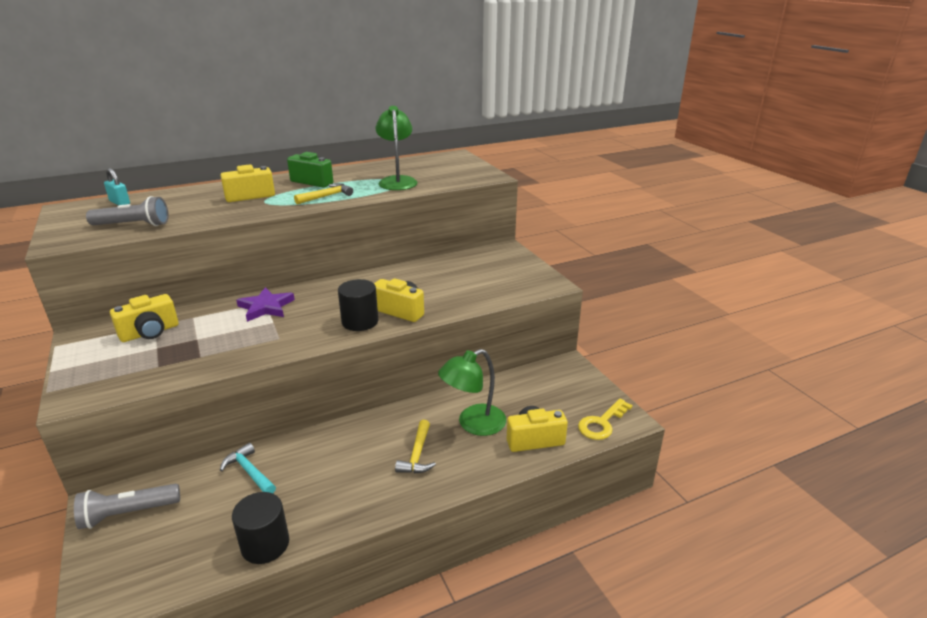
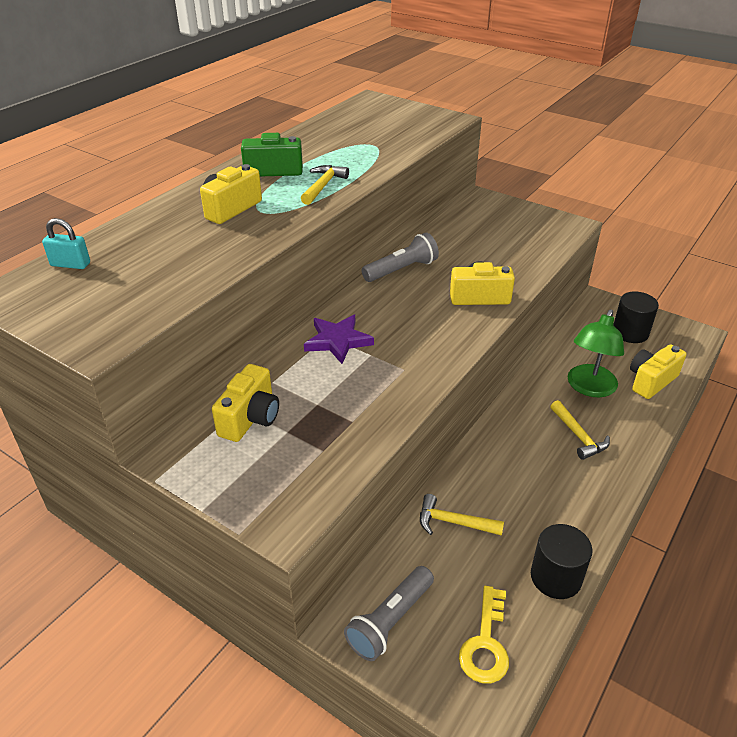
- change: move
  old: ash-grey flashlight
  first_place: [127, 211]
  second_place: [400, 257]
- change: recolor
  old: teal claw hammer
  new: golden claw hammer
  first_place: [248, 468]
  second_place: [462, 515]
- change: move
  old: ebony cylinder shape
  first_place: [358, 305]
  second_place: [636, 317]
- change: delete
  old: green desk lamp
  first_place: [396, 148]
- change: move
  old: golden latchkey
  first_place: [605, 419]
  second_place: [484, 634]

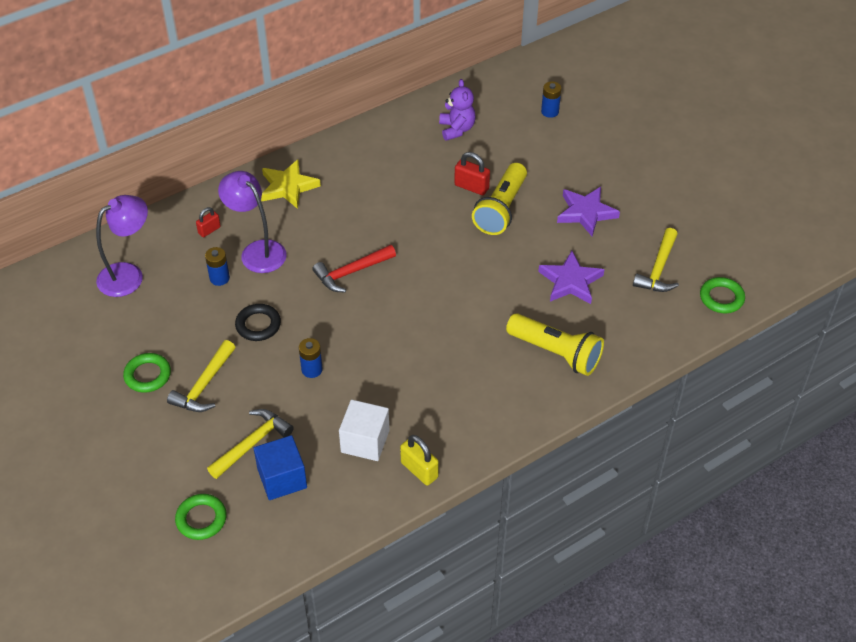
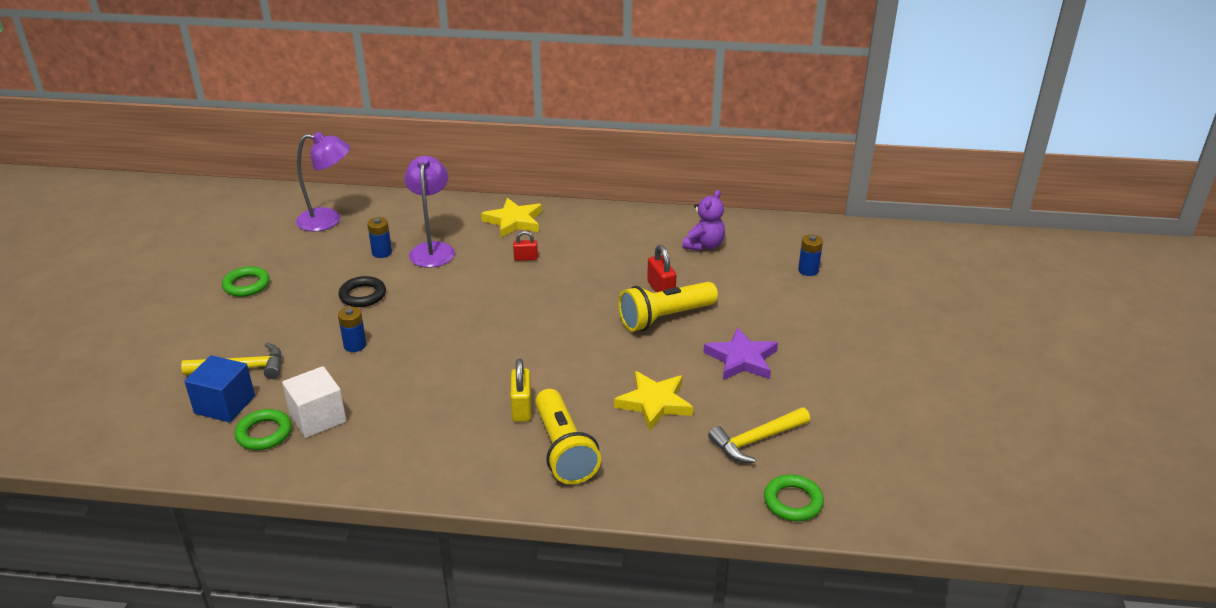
- change: delete
  old: golden claw hammer
  first_place: [201, 376]
- change: move
  old: green ring
  first_place: [201, 517]
  second_place: [263, 429]
- change: move
  old: scarlet padlock
  first_place: [208, 222]
  second_place: [525, 246]
- change: delete
  old: scarlet claw hammer
  first_place: [354, 269]
- change: move
  old: golden padlock
  first_place: [419, 460]
  second_place: [520, 390]
- change: recolor
  old: royal purple five-pointed star
  new: golden five-pointed star
  first_place: [571, 277]
  second_place: [653, 400]

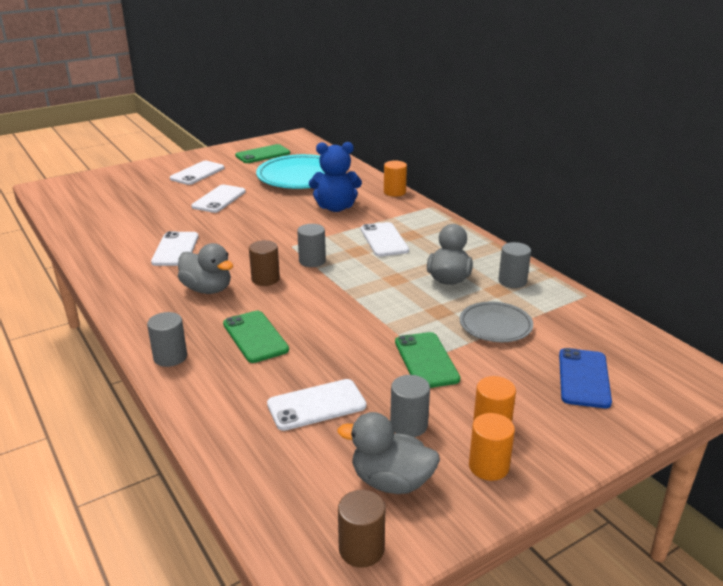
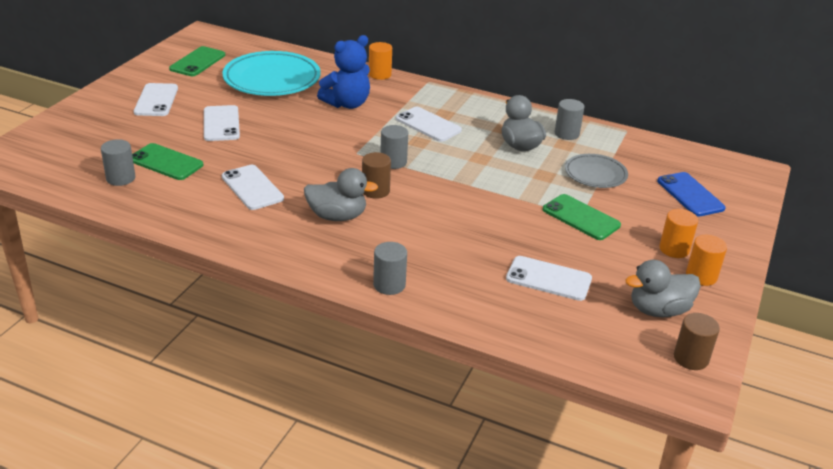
- change: move
  old: green smartphone
  first_place: [256, 337]
  second_place: [167, 161]
- change: rotate
  old: snow-white smartphone
  first_place: [316, 405]
  second_place: [549, 278]
  degrees: 75
- change: move
  old: ash-grey cylinder shape
  first_place: [410, 406]
  second_place: [118, 162]

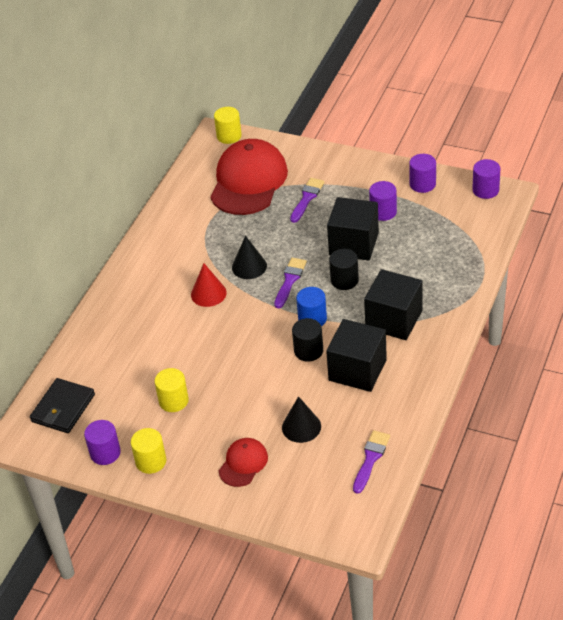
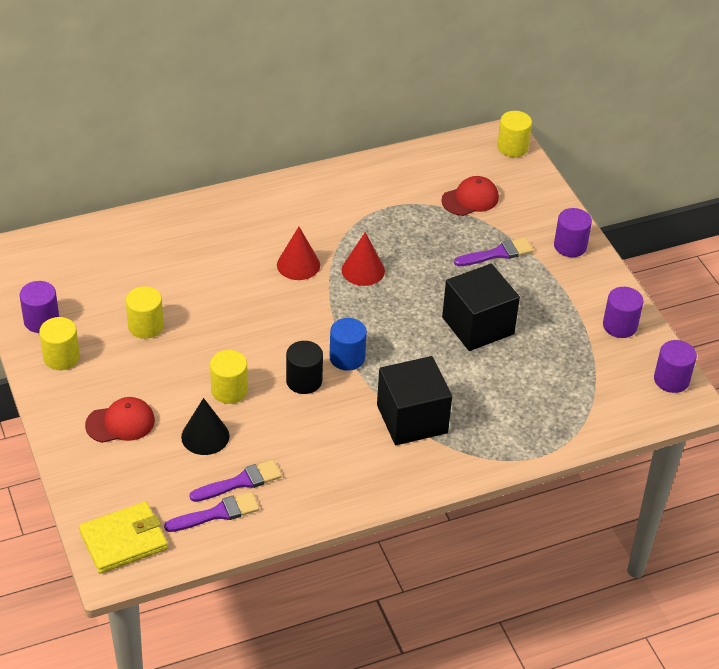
- change: delete
  old: ebony wallet
  first_place: [62, 405]
- change: resize
  old: scarlet cap
  first_place: [249, 177]
  second_place: [470, 196]
  factor: 0.49
- change: recolor
  old: ebony cone shape
  new: scarlet cone shape
  first_place: [249, 257]
  second_place: [363, 259]
- change: move
  old: royal purple paintbrush
  first_place: [290, 283]
  second_place: [235, 481]
- change: delete
  old: ebony block
  first_place: [356, 355]
- change: delete
  old: ebony cylinder shape
  first_place: [344, 269]
- change: move
  old: royal purple cylinder shape
  first_place: [383, 201]
  second_place: [573, 232]
- change: insert
  new: golden wallet
  second_place: [123, 537]
- change: insert
  new: golden cylinder shape
  second_place: [229, 377]

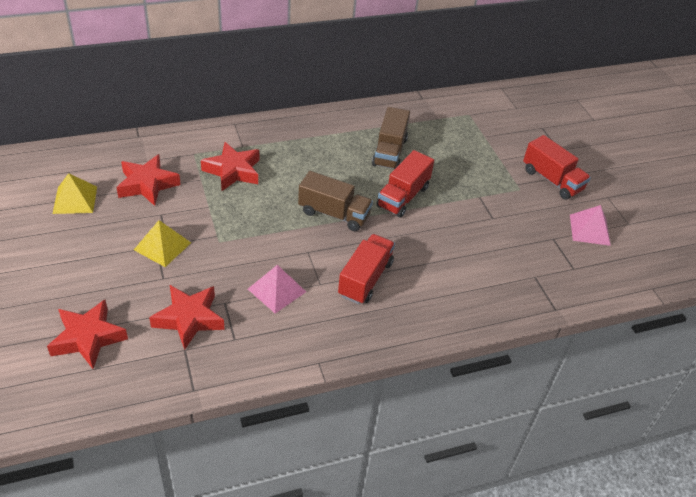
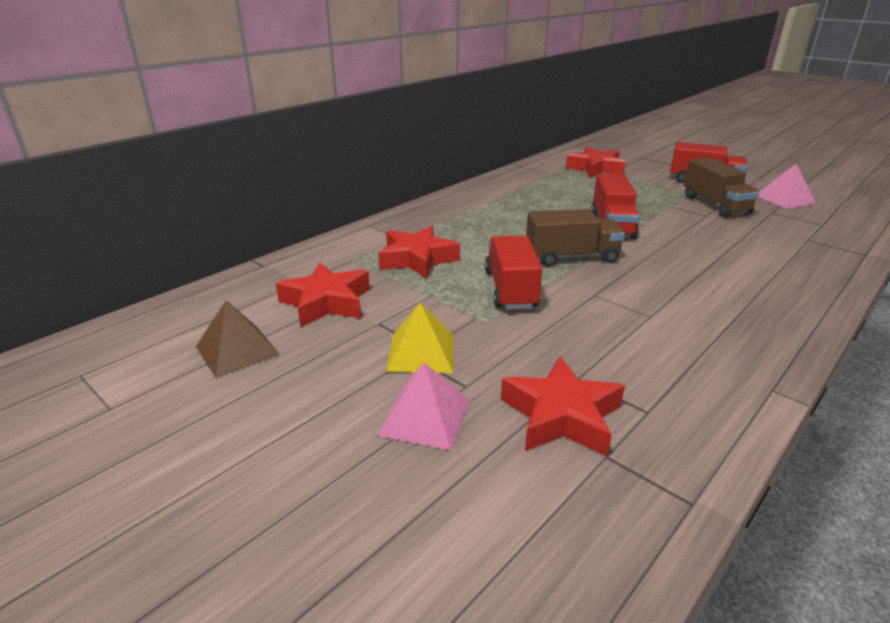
- change: move
  old: scarlet five-pointed star
  first_place: [87, 334]
  second_place: [596, 162]
- change: recolor
  old: golden pyramid shape
  new: dark brown pyramid shape
  first_place: [75, 193]
  second_place: [238, 339]
- change: move
  old: rose-pink pyramid shape
  first_place: [277, 289]
  second_place: [423, 406]
- change: move
  old: scarlet toy truck
  first_place: [366, 269]
  second_place: [513, 273]
- change: move
  old: dark brown toy truck
  first_place: [391, 138]
  second_place: [722, 188]

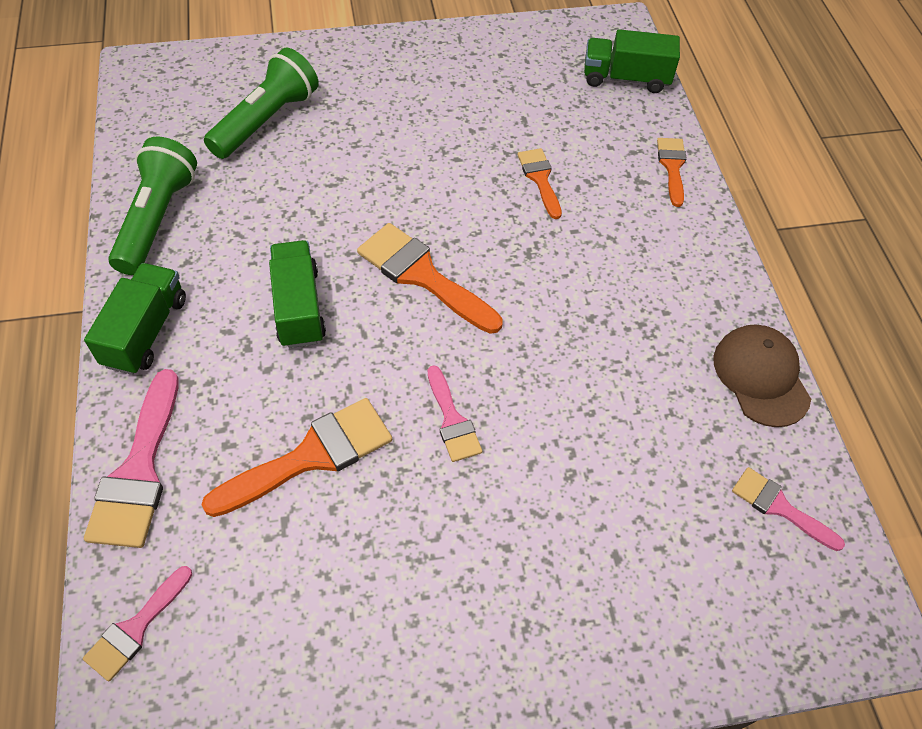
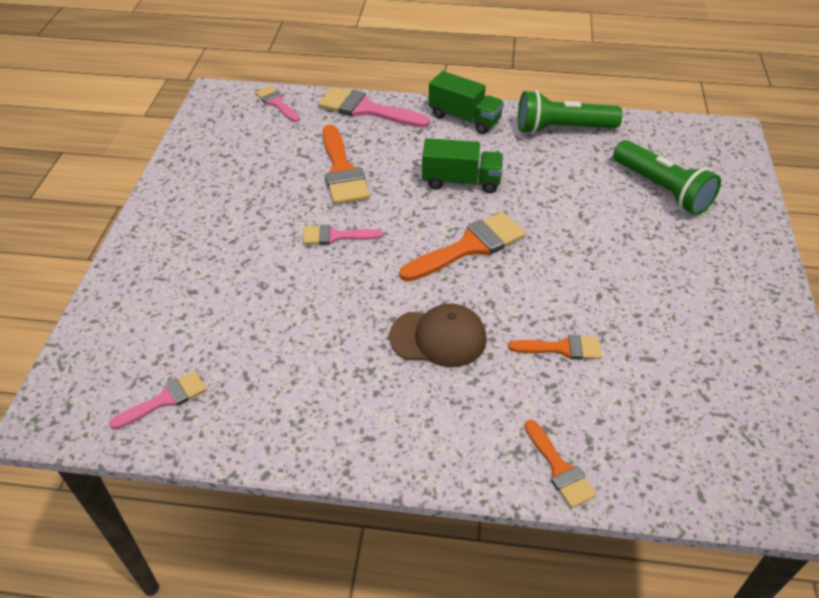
- change: rotate
  old: green flashlight
  first_place: [152, 206]
  second_place: [570, 112]
  degrees: 150
- change: delete
  old: green toy truck
  first_place: [632, 61]
- change: rotate
  old: orange-coloured paintbrush
  first_place: [672, 172]
  second_place: [560, 464]
  degrees: 45
- change: move
  old: dark brown cap
  first_place: [762, 375]
  second_place: [438, 335]

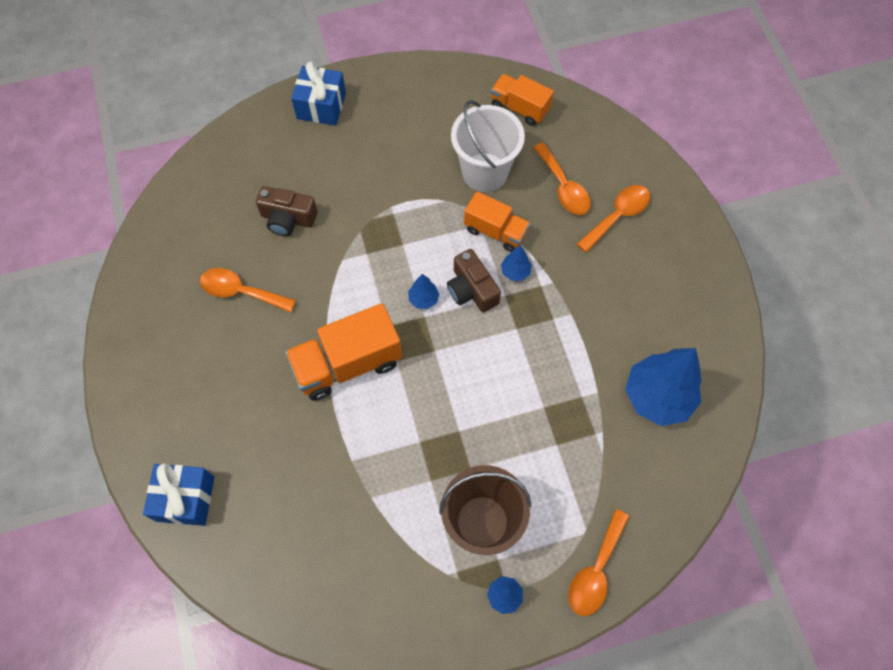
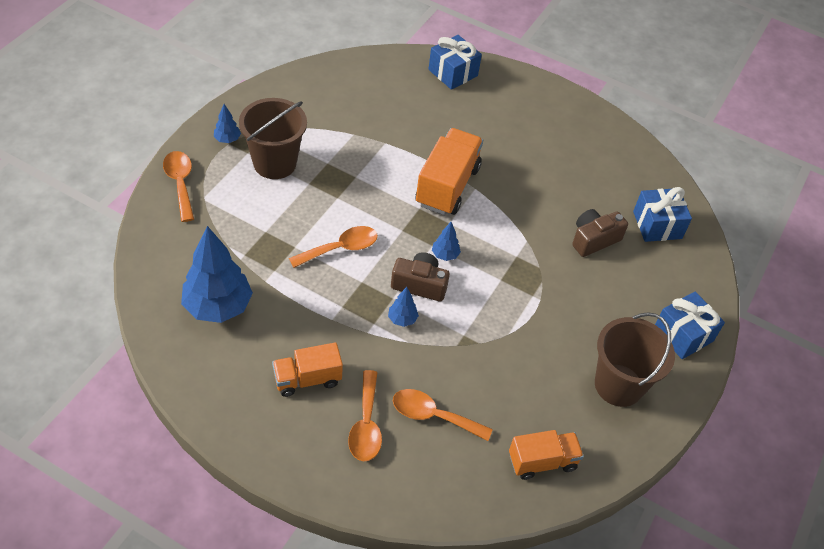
- change: move
  old: orange-coloured tablespoon
  first_place: [248, 290]
  second_place: [333, 247]
- change: delete
  old: snow-white pail
  first_place: [488, 146]
- change: move
  old: orange-coloured toy truck
  first_place: [497, 222]
  second_place: [307, 369]
- change: insert
  new: dark brown pail
  second_place: [635, 359]
- change: insert
  new: cobalt wrapped gift
  second_place: [662, 214]

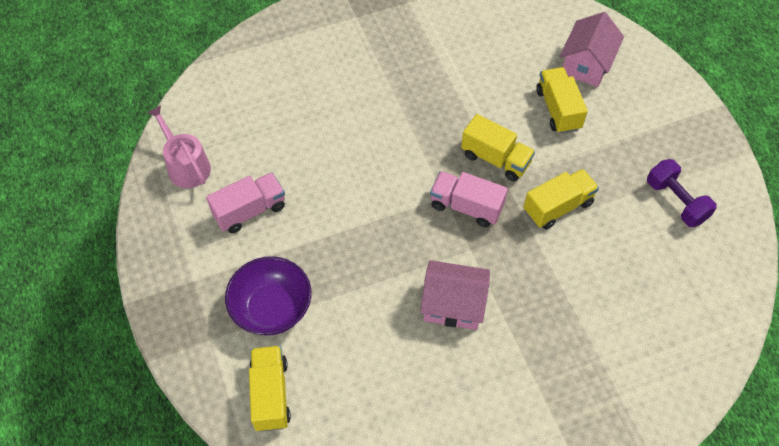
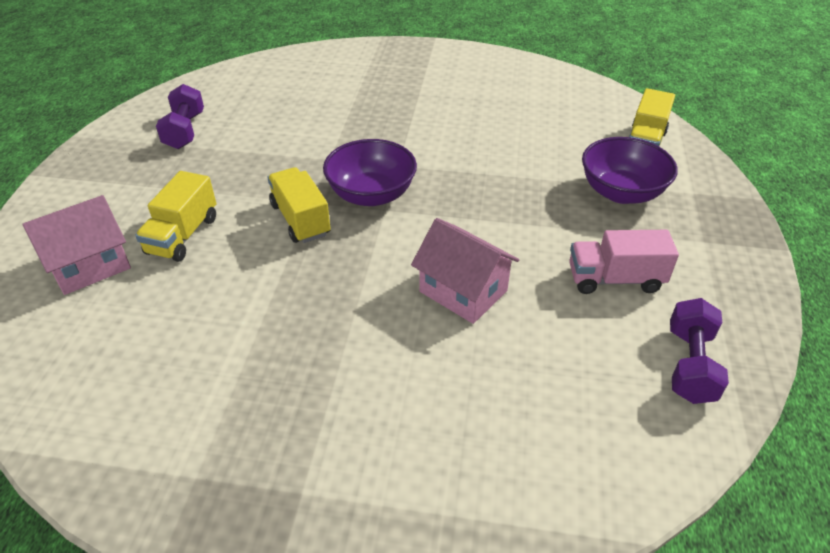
- change: replace
  old: rose-pink sprinkling can
  new: royal purple hand weight
  first_place: [179, 146]
  second_place: [699, 351]
- change: move
  old: rose-pink house
  first_place: [455, 295]
  second_place: [465, 271]
- change: replace
  old: rose-pink toy truck
  new: royal purple serving bowl
  first_place: [469, 199]
  second_place: [370, 172]
- change: delete
  old: golden toy truck
  first_place: [561, 199]

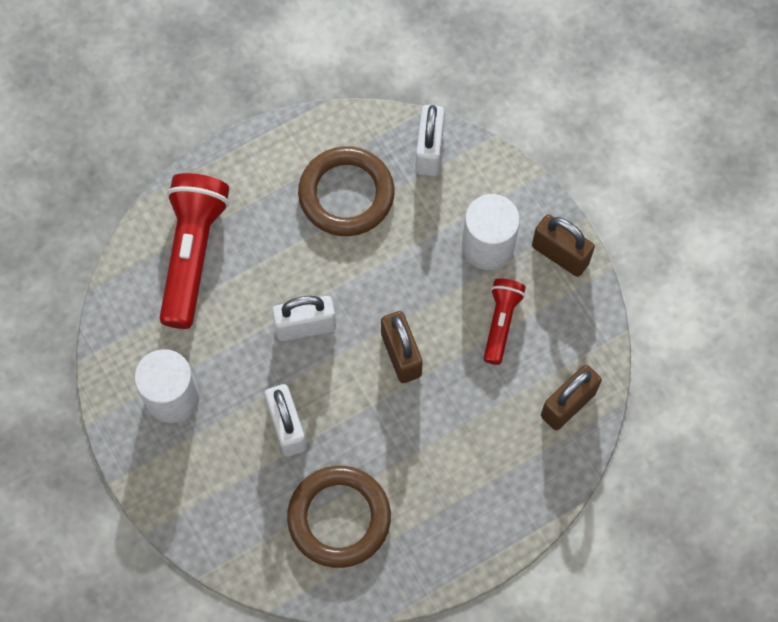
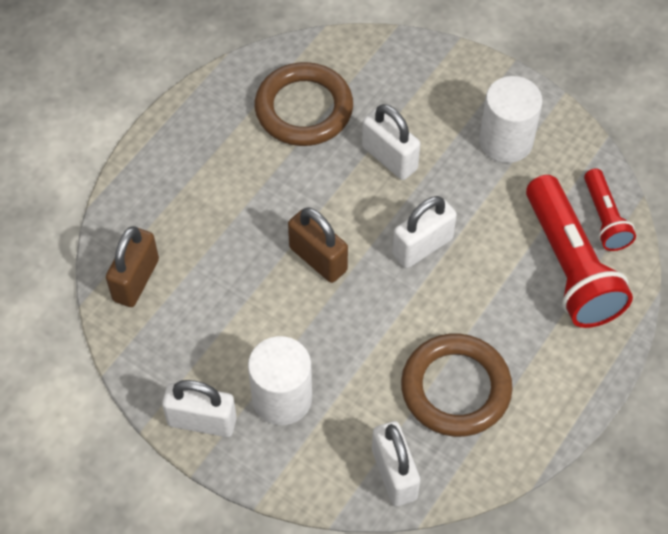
- change: move
  old: scarlet flashlight
  first_place: [505, 321]
  second_place: [610, 209]
- change: recolor
  old: dark brown padlock
  new: snow-white padlock
  first_place: [563, 245]
  second_place: [199, 408]

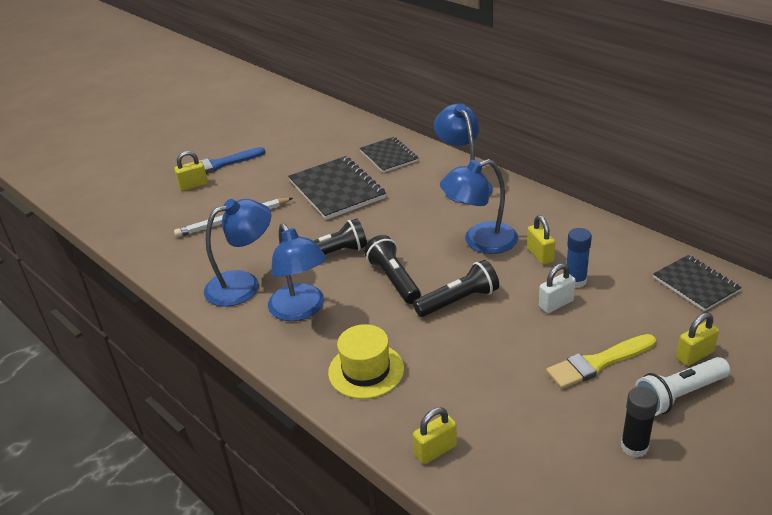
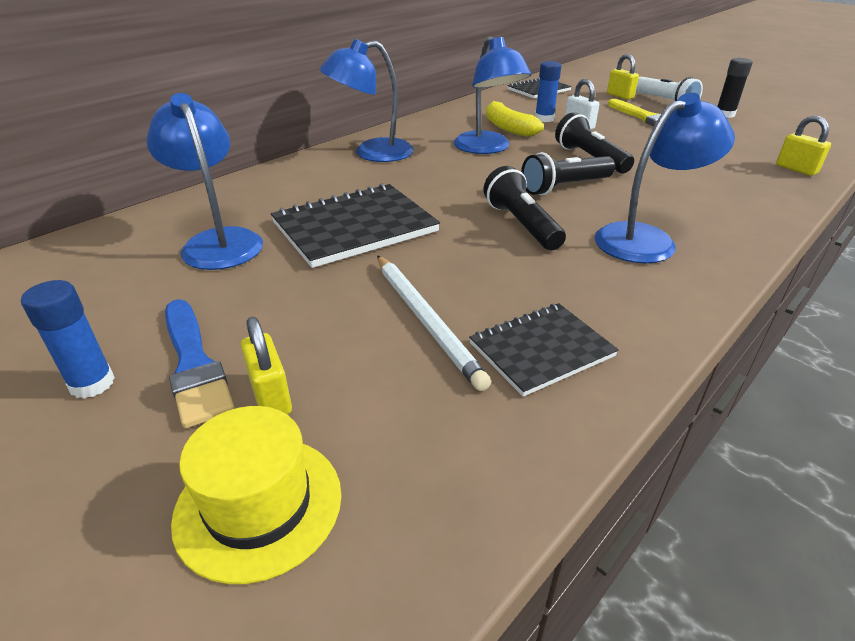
- change: move
  old: cobalt desk lamp
  first_place: [237, 253]
  second_place: [204, 181]
- change: move
  old: golden top hat
  first_place: [366, 361]
  second_place: [256, 495]
- change: move
  old: ebony notepad
  first_place: [389, 155]
  second_place: [544, 350]
- change: replace
  old: golden padlock
  new: golden toy banana
  first_place: [541, 240]
  second_place: [515, 119]
- change: insert
  new: cobalt glue stick
  second_place: [68, 339]

